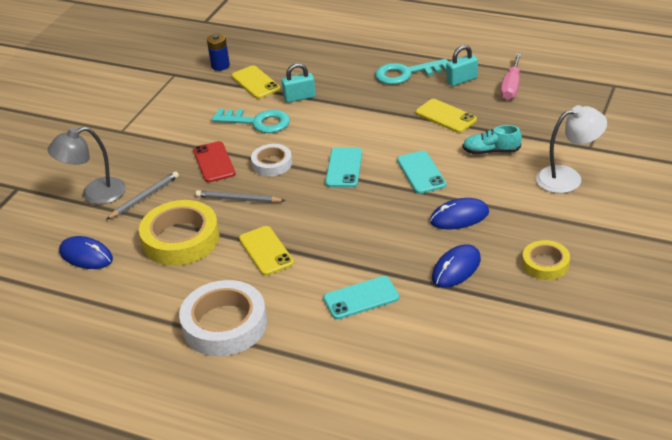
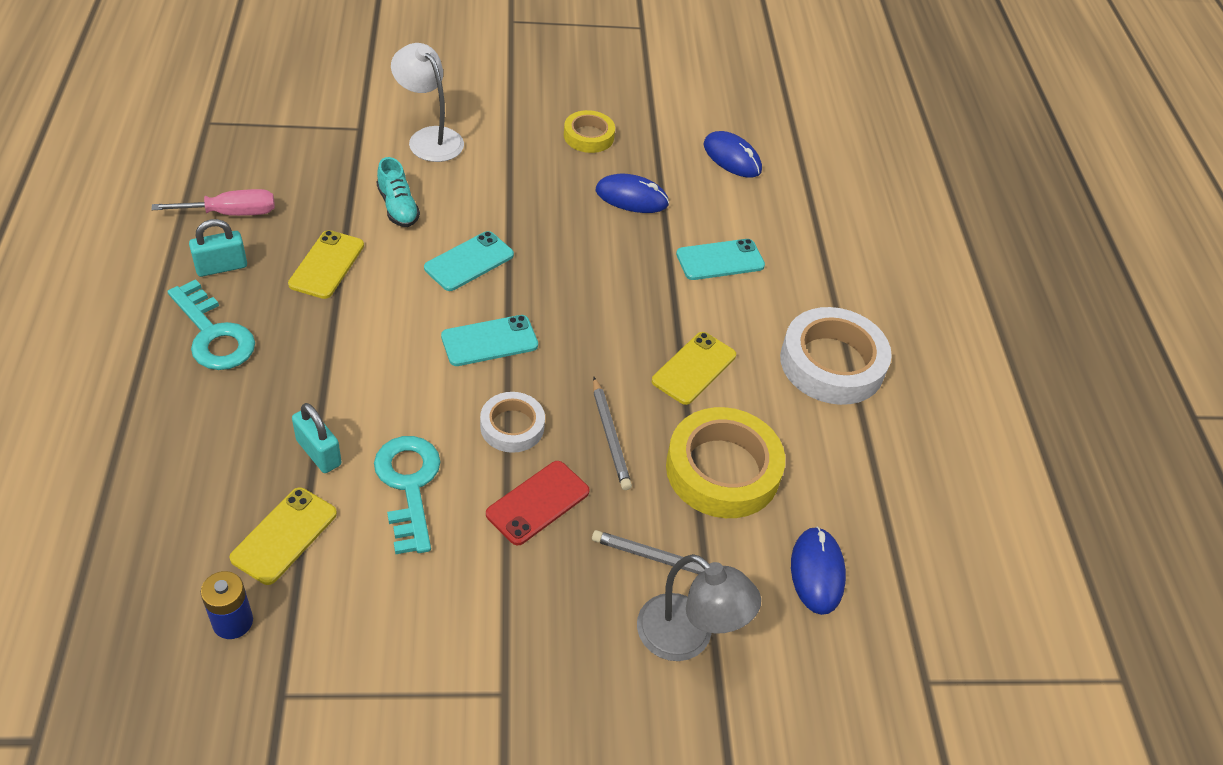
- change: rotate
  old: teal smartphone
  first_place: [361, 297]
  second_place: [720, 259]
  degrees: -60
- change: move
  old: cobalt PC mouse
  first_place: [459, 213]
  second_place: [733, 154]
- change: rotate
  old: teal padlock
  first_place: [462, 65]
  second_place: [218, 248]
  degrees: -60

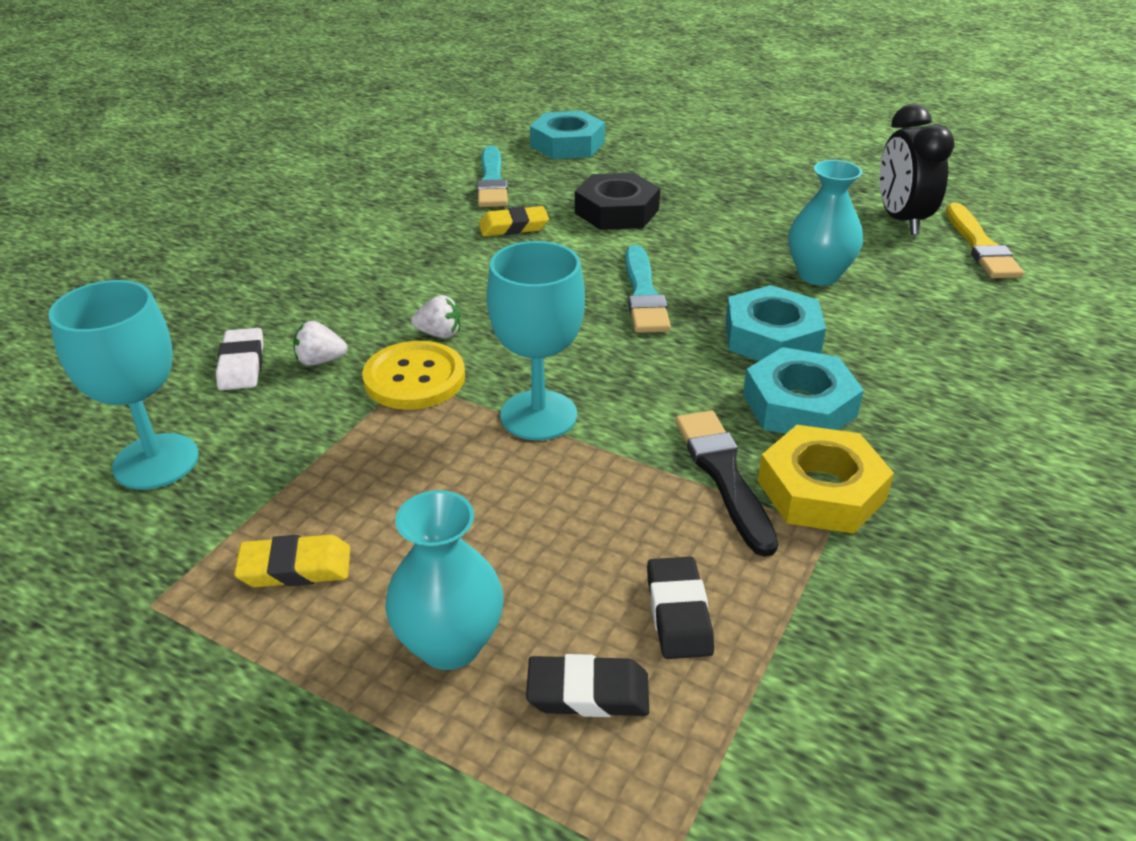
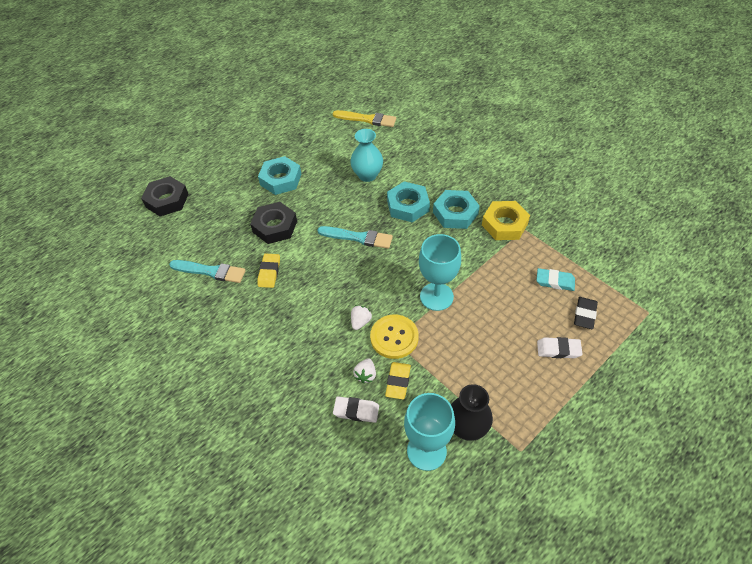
- change: move
  old: golden pencil eraser
  first_place: [292, 561]
  second_place: [398, 380]
- change: replace
  old: teal tall vase
  new: snow-white pencil eraser
  first_place: [444, 580]
  second_place: [559, 347]
- change: move
  old: teal hex nut
  first_place: [567, 135]
  second_place: [279, 175]
- change: recolor
  old: ebony pencil eraser
  new: teal pencil eraser
  first_place: [680, 608]
  second_place: [556, 279]
- change: delete
  old: ebony paintbrush
  first_place: [727, 484]
- change: delete
  old: ebony clock
  first_place: [916, 169]
- change: insert
  new: ebony hex nut
  second_place: [164, 196]
- change: insert
  new: ebony tall vase
  second_place: [472, 412]

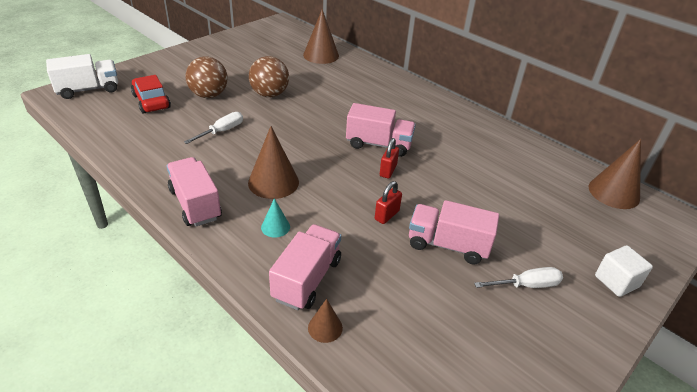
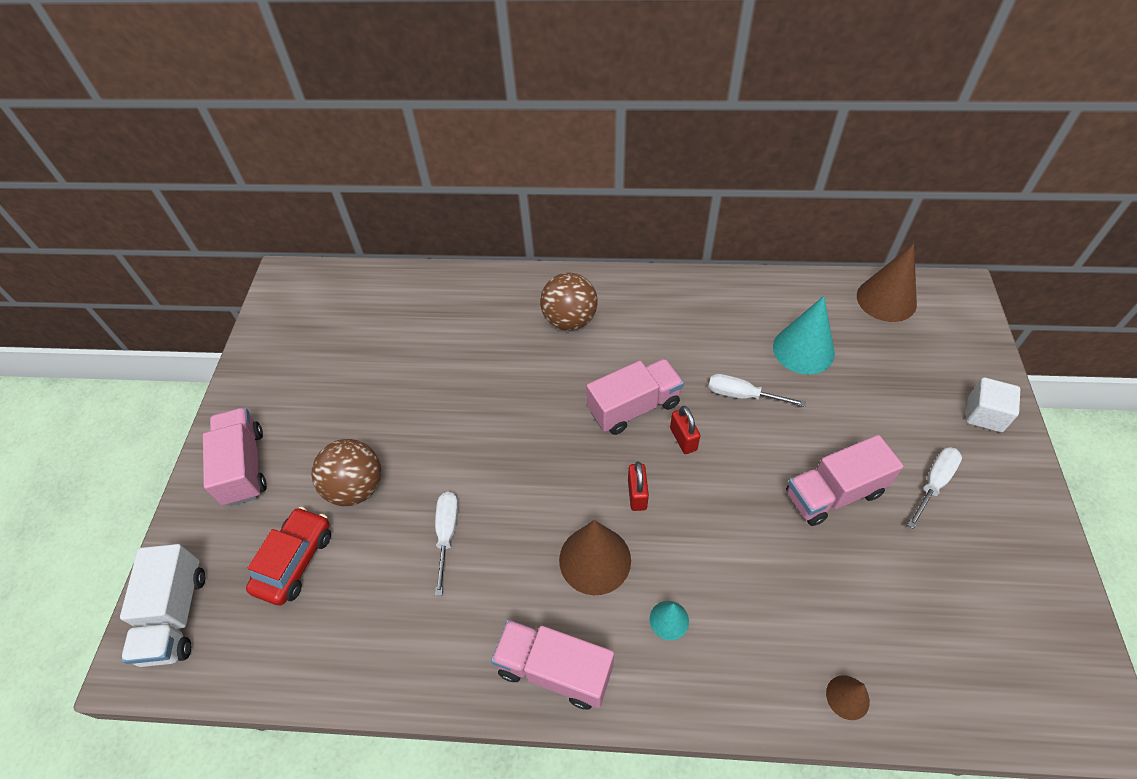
- change: rotate
  old: snow-white toy truck
  first_place: [82, 76]
  second_place: [162, 605]
  degrees: 150
- change: rotate
  old: scarlet toy car
  first_place: [151, 94]
  second_place: [288, 556]
  degrees: 90
- change: move
  old: dark brown play ball
  first_place: [269, 76]
  second_place: [569, 302]
- change: move
  old: rose-pink toy truck
  first_place: [305, 267]
  second_place: [235, 456]
- change: delete
  old: dark brown cone shape
  first_place: [321, 36]
- change: move
  old: scarlet padlock
  first_place: [388, 202]
  second_place: [638, 486]
- change: insert
  new: snow-white flat screwdriver
  second_place: [757, 390]
- change: insert
  new: teal cone shape
  second_place: [804, 335]

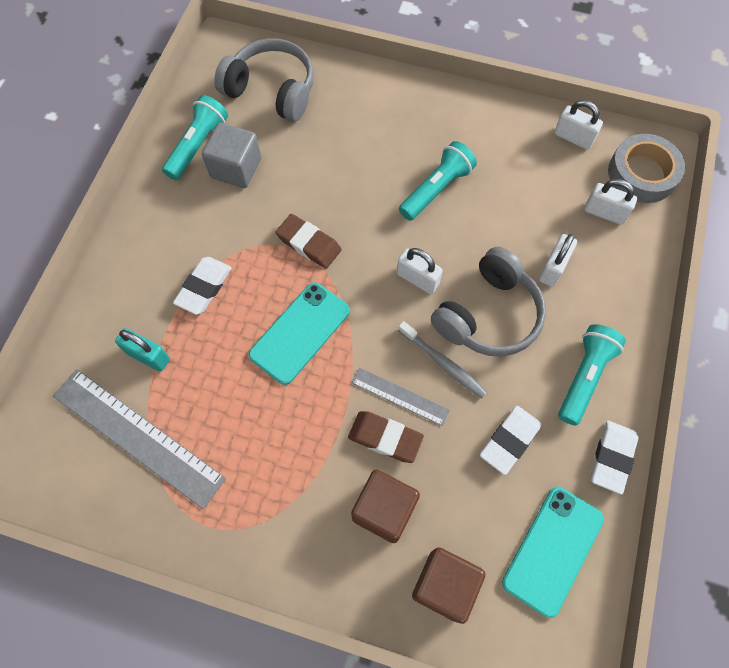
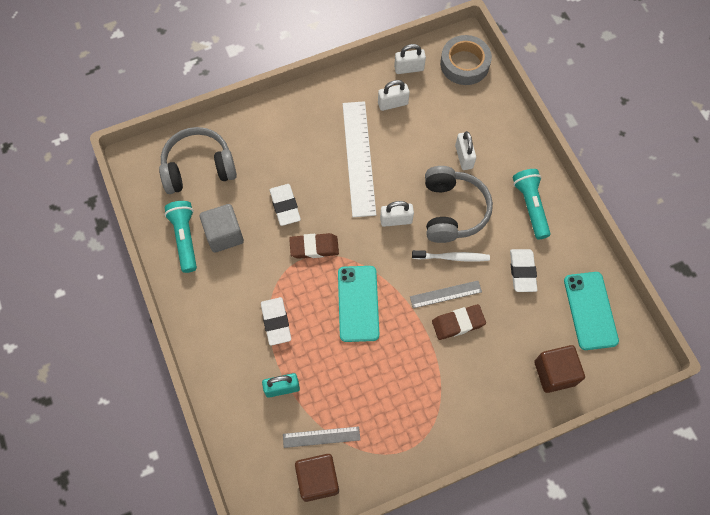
- change: resize
  old: ash-grey ruler
  first_place: [139, 439]
  second_place: [321, 437]
  factor: 0.52
- change: move
  old: dark brown block
  first_place: [385, 506]
  second_place: [317, 478]
- change: recolor
  old: ash-grey dental brush
  new: snow-white dental brush
  first_place: [442, 360]
  second_place: [451, 256]
- change: replace
  old: teal flashlight
  new: snow-white ruler
  first_place: [438, 181]
  second_place: [359, 159]
- change: move
  old: snow-white padlock
  first_place: [610, 202]
  second_place: [394, 95]
- change: move
  old: snow-white pencil eraser
  first_place: [614, 457]
  second_place: [285, 205]

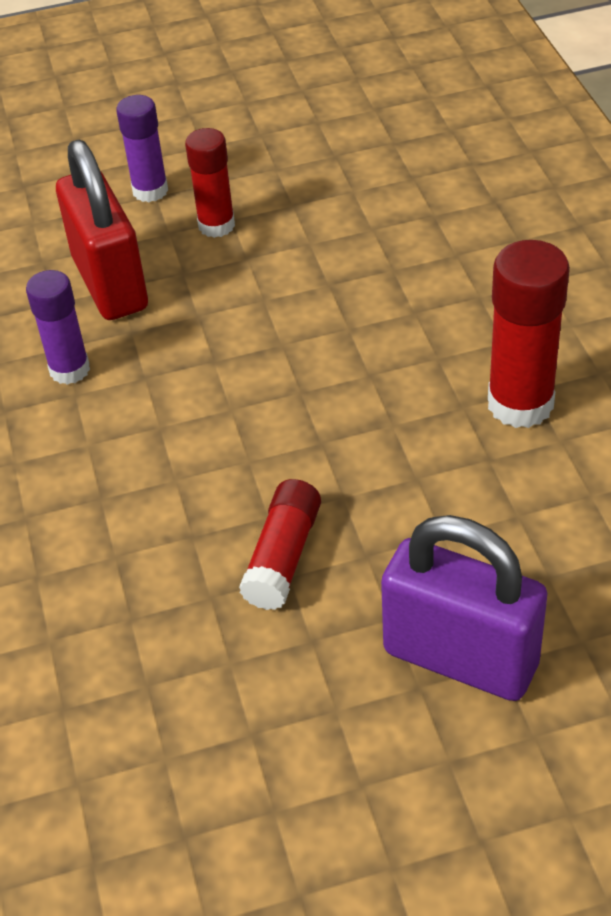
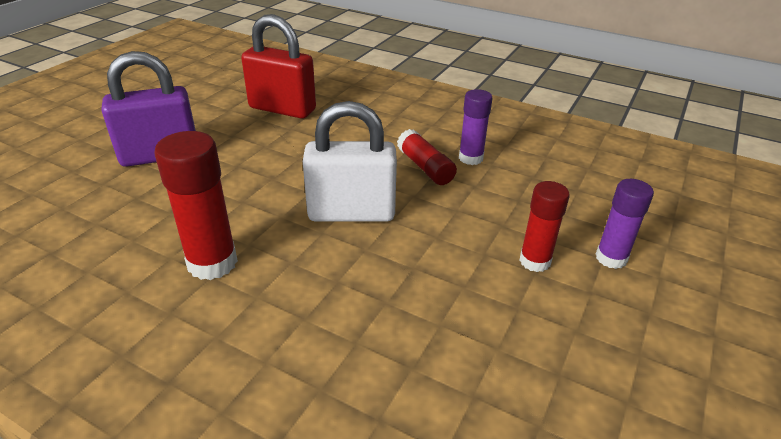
- change: move
  old: scarlet padlock
  first_place: [102, 230]
  second_place: [278, 66]
- change: move
  old: scarlet glue stick
  first_place: [280, 544]
  second_place: [427, 157]
- change: insert
  new: snow-white padlock
  second_place: [350, 161]

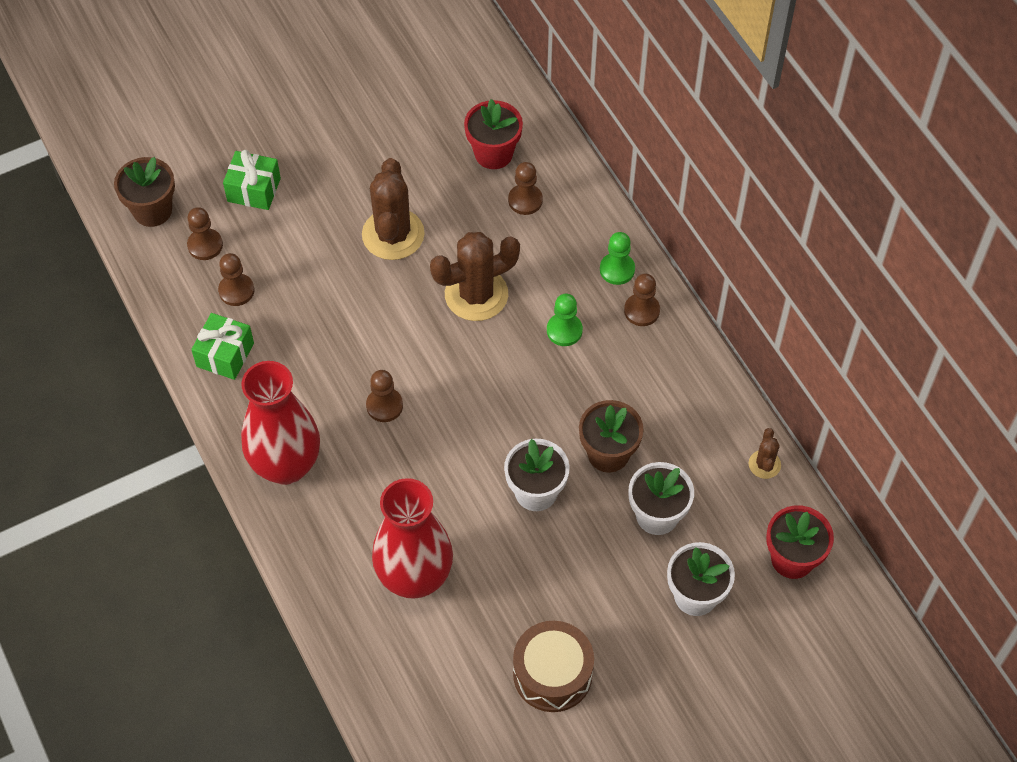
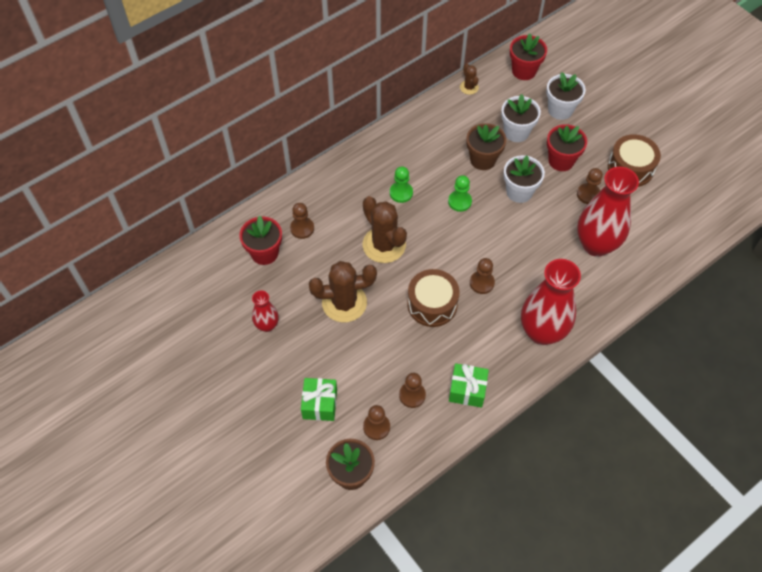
- change: move
  old: green pawn
  first_place: [617, 258]
  second_place: [460, 193]
- change: move
  old: dark brown pawn
  first_place: [642, 300]
  second_place: [590, 186]
- change: rotate
  old: dark brown saguaro cactus
  first_place: [765, 453]
  second_place: [469, 79]
  degrees: 75
- change: insert
  new: scarlet tall vase
  second_place: [265, 311]
- change: insert
  new: dark brown snare drum
  second_place: [433, 298]
- change: insert
  new: scarlet plant pot
  second_place: [567, 147]

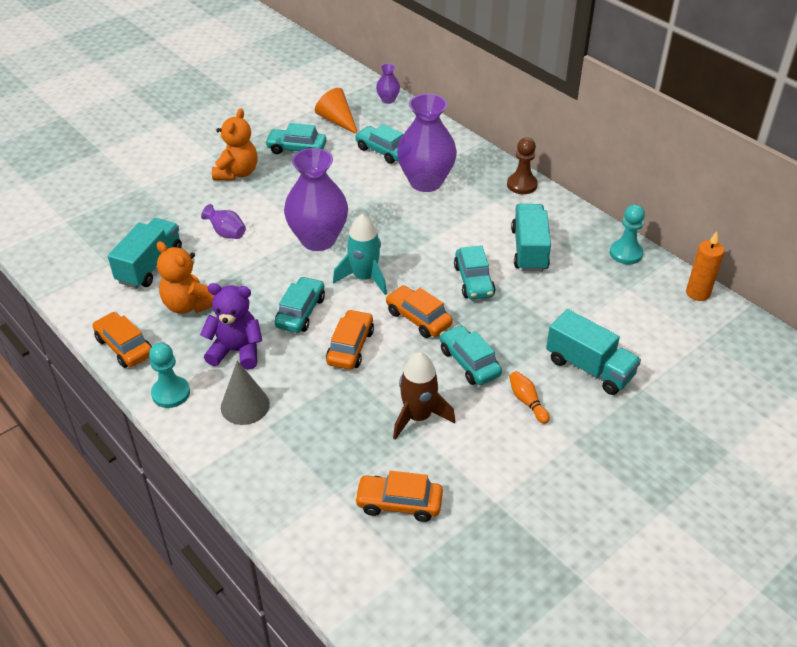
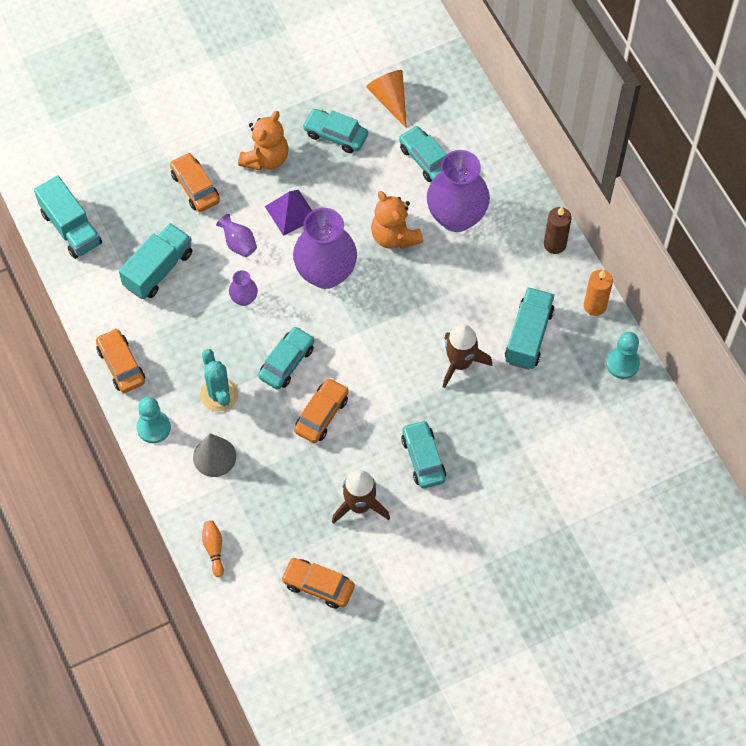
- change: move
  old: orange-coloured teddy
  first_place: [185, 277]
  second_place: [397, 220]
- change: replace
  old: royal purple teddy
  new: teal saguaro cactus
  first_place: [231, 326]
  second_place: [219, 380]
- change: delete
  old: teal toy rocket
  first_place: [360, 254]
- change: move
  old: royal purple tall vase
  first_place: [388, 84]
  second_place: [243, 288]
- change: move
  old: orange-coloured toy car
  first_place: [419, 312]
  second_place: [195, 182]
- change: replace
  old: teal toy car
  new: dark brown toy rocket
  first_place: [474, 272]
  second_place: [467, 356]
- change: replace
  old: dark brown pawn
  new: dark brown pillar candle
  first_place: [522, 165]
  second_place: [558, 230]
- change: move
  old: orange-coloured skittle
  first_place: [529, 397]
  second_place: [213, 548]
- change: move
  old: teal toy truck
  first_place: [593, 352]
  second_place: [68, 217]
- change: move
  old: orange-coloured pillar candle
  first_place: [705, 266]
  second_place: [598, 292]
- change: insert
  new: royal purple pyramid shape
  second_place: [288, 213]

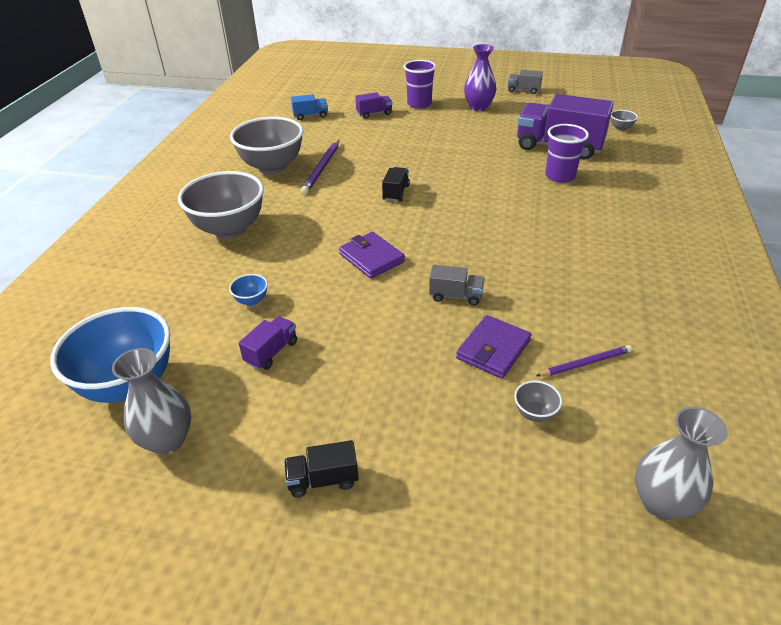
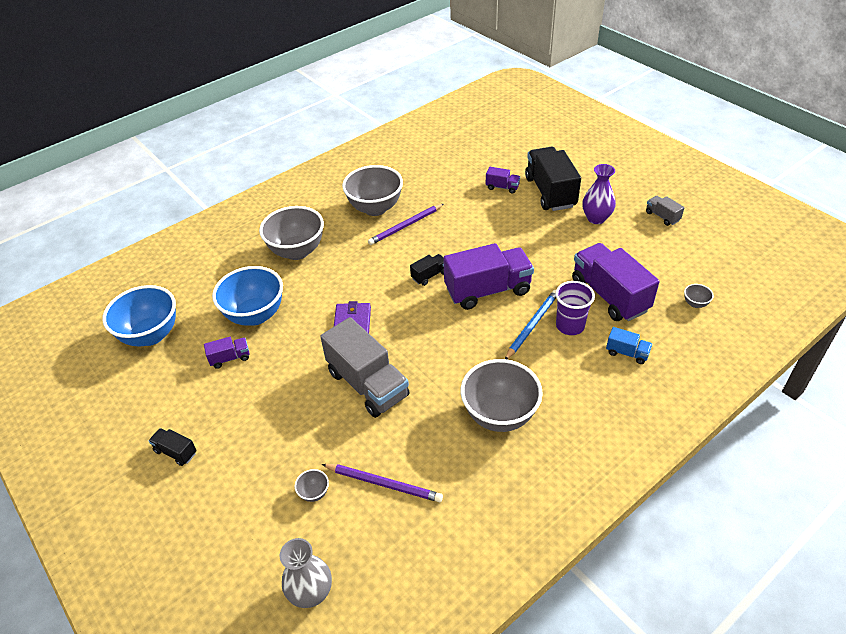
- change: delete
  old: ash-grey tall vase
  first_place: [151, 401]
- change: resize
  old: cobalt serving bowl
  first_place: [248, 290]
  second_place: [247, 296]
  factor: 2.5
- change: move
  old: cobalt toy truck
  first_place: [309, 107]
  second_place: [629, 345]
- change: replace
  old: royal purple cup
  new: ebony toy truck
  first_place: [420, 84]
  second_place: [553, 179]
- change: resize
  old: ash-grey toy truck
  first_place: [456, 285]
  second_place: [364, 367]
  factor: 2.2
- change: delete
  old: royal purple wallet
  first_place: [494, 347]
- change: resize
  old: royal purple lead pencil
  first_place: [584, 360]
  second_place: [382, 483]
  factor: 1.5
- change: insert
  new: royal purple toy truck
  second_place: [488, 276]
- change: insert
  new: ash-grey serving bowl
  second_place: [501, 395]
- change: insert
  new: cobalt lead pencil
  second_place: [530, 324]

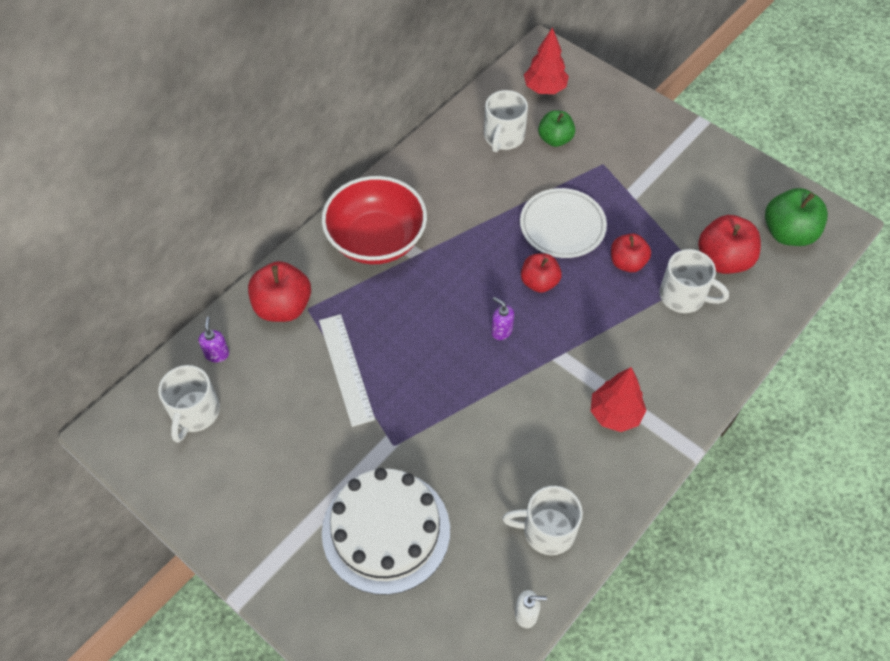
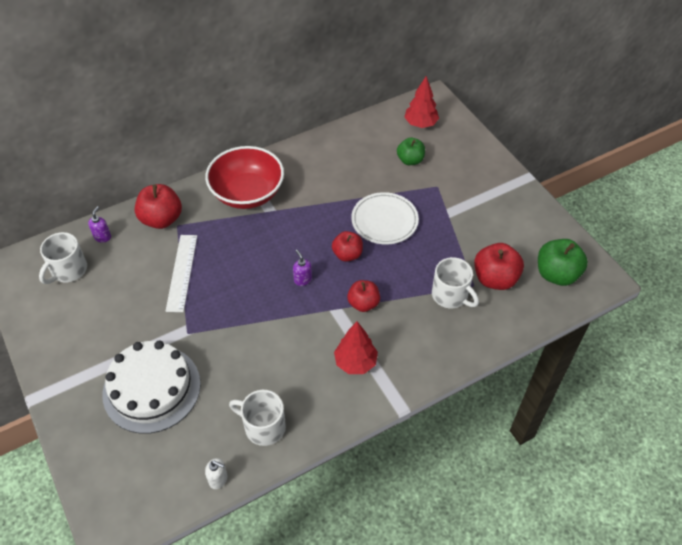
- change: delete
  old: snow-white mug
  first_place: [506, 121]
- change: move
  old: scarlet toy apple
  first_place: [631, 252]
  second_place: [363, 296]

